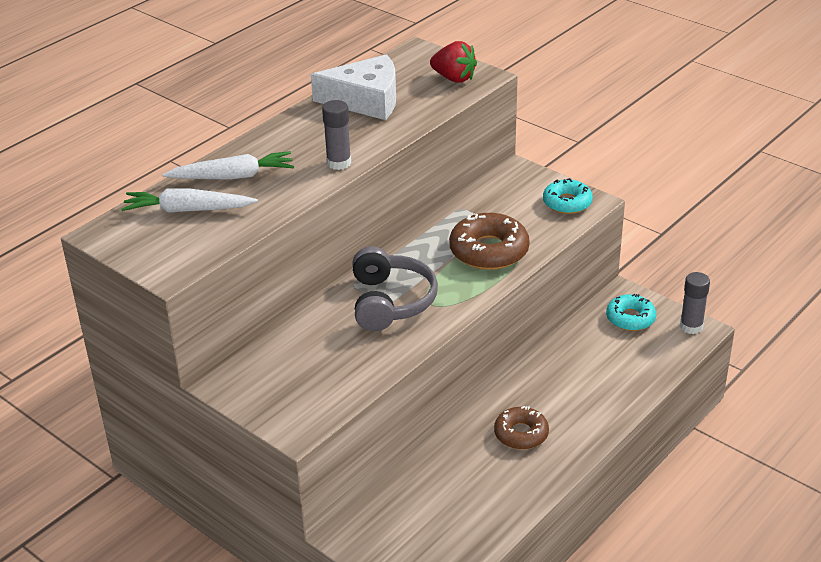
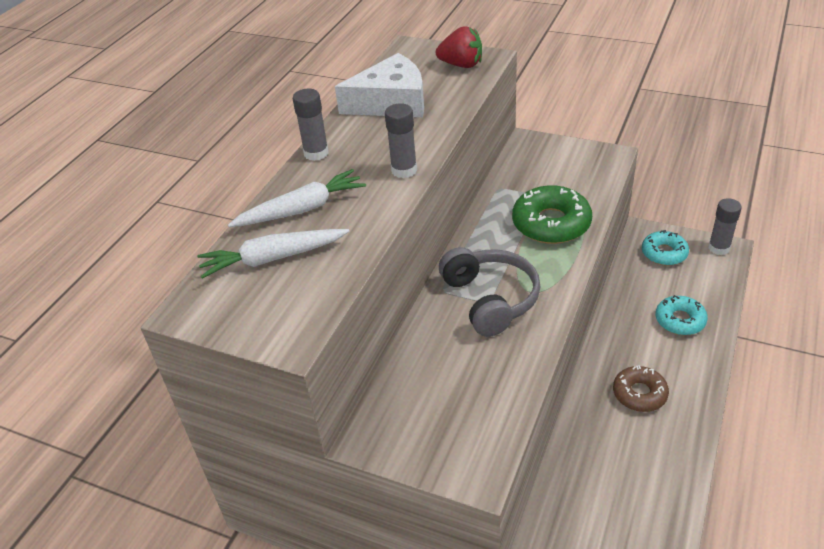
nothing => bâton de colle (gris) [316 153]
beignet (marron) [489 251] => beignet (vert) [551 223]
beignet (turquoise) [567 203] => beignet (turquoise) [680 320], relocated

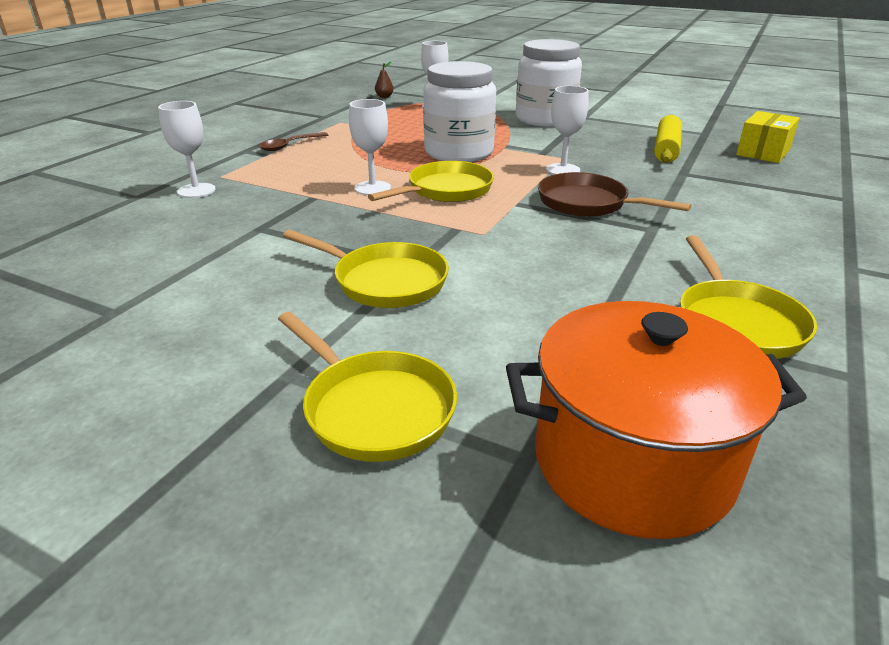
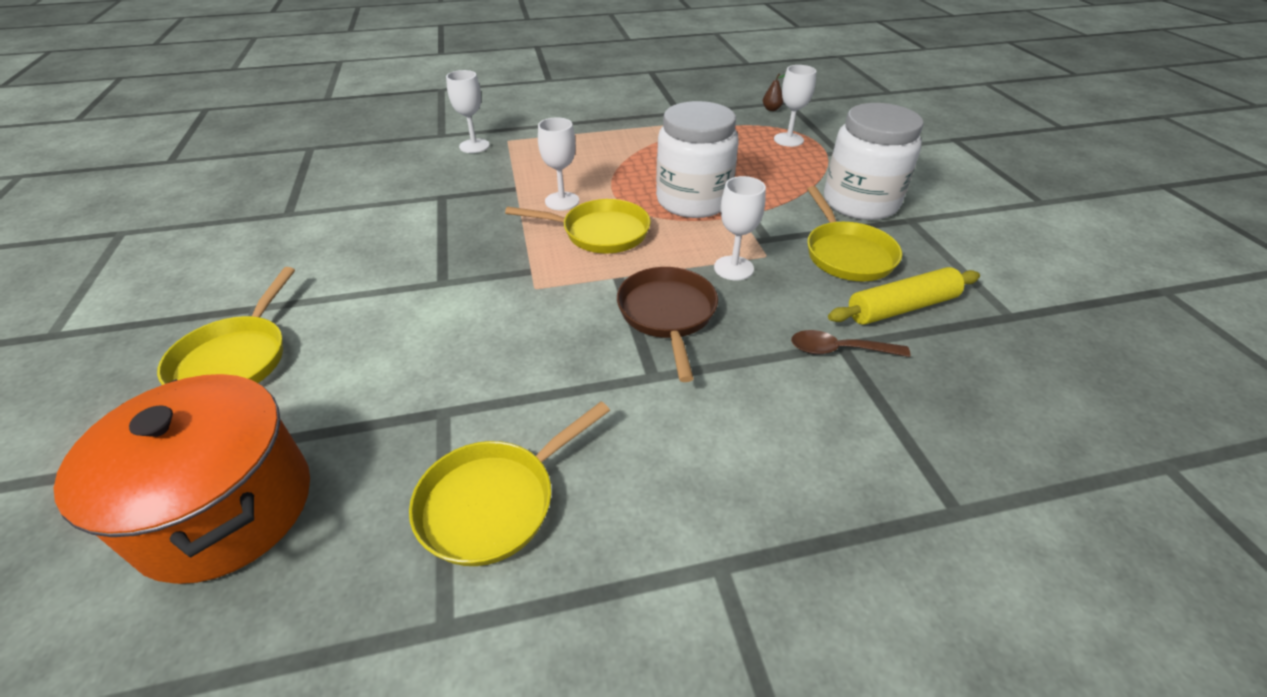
cuillère (marron) [289 146] => cuillère (marron) [839 350], relocated
poêle (jaune) [384 281] => poêle (jaune) [847 254], relocated
boîte (jaune) [763 152] => nothing

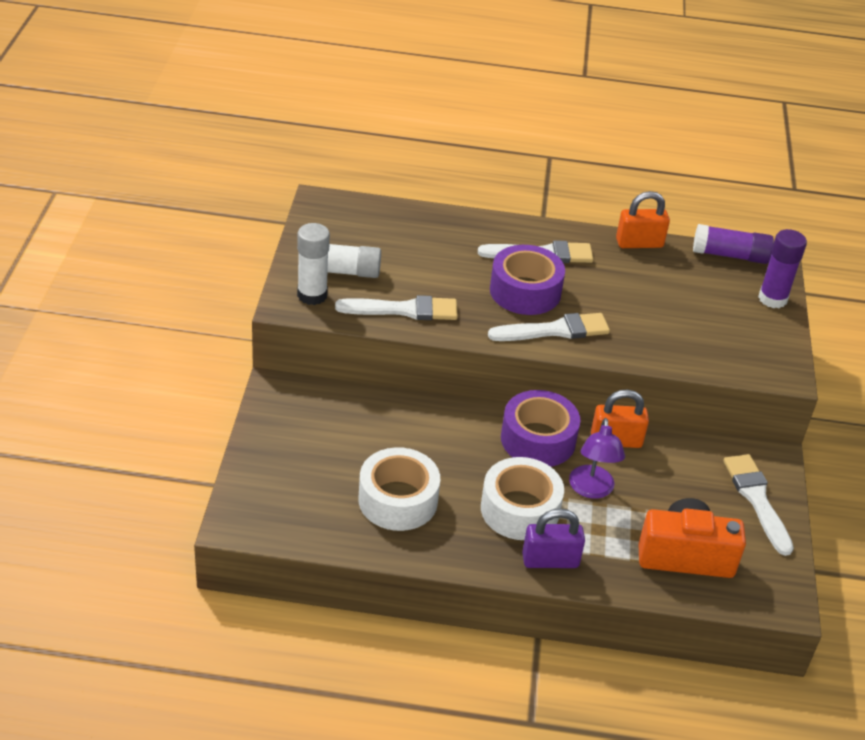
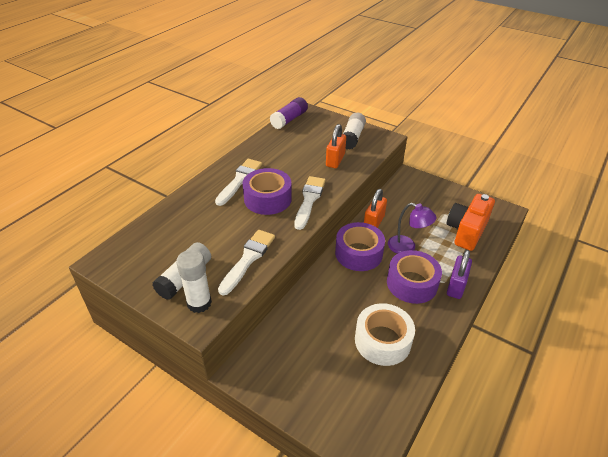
cadenas (orange) [639 243] => cadenas (orange) [335 160], relocated
nothing => bâton de colle (blanc) [352 137]
ruban adhésif (blanc) [520 509] => ruban adhésif (violet) [412 283]
pinceau (blanc) [756 499] => nothing
bâton de colle (violet) [772 299] => nothing

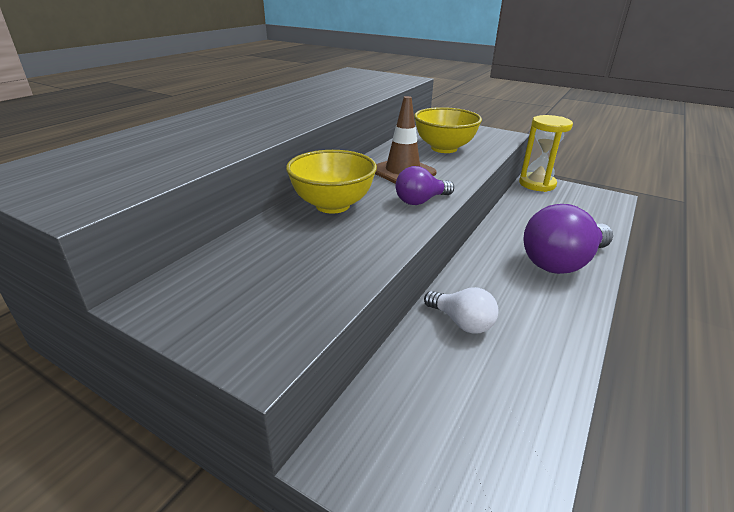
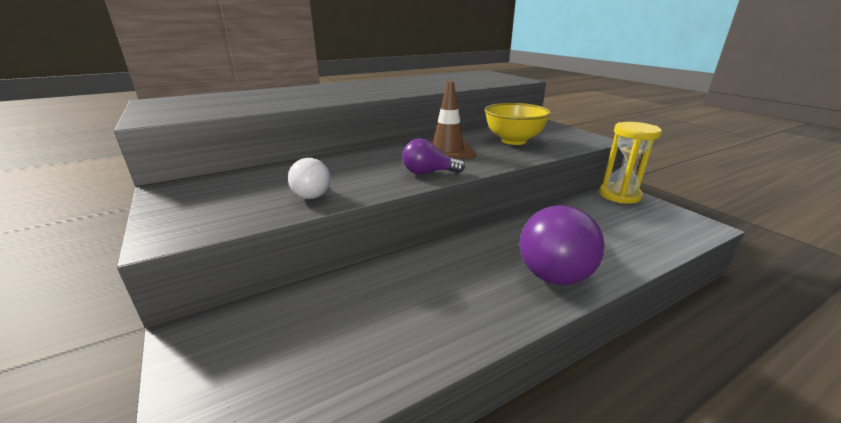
ampoule (blanc) [461 322] => ampoule (blanc) [311 192], relocated
ampoule (violet) [561 262] => ampoule (violet) [556 266], 60 degrees counterclockwise
bol (jaune) [332 205] => nothing

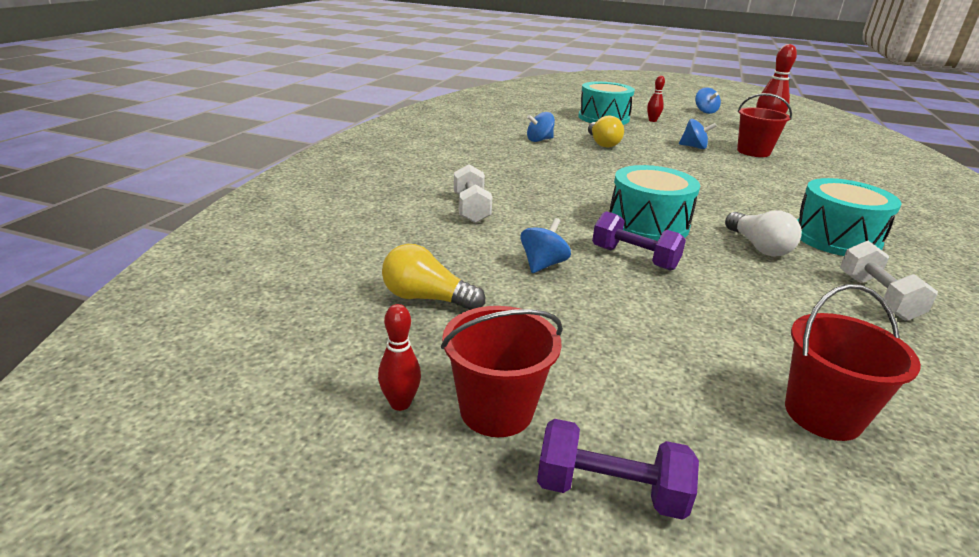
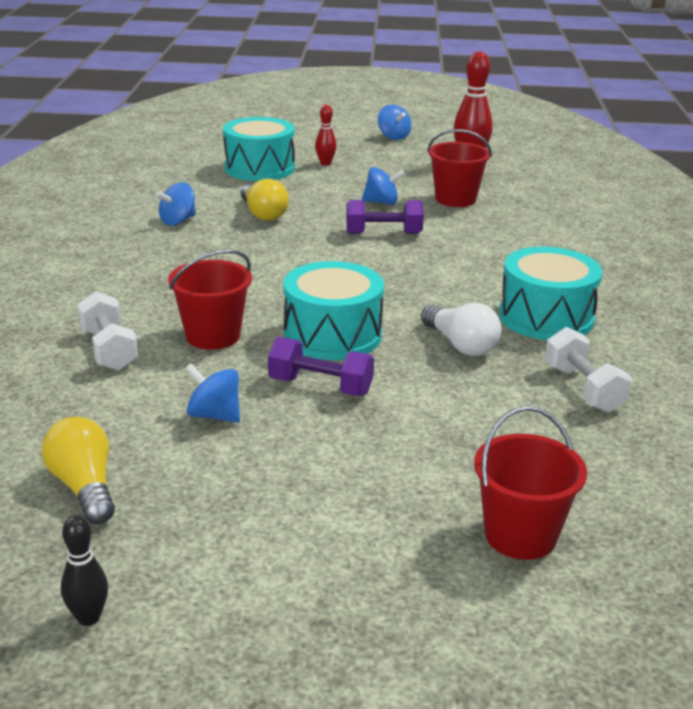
ampoule (jaune) [427 298] => ampoule (jaune) [84 487], 60 degrees clockwise
quille (rouge) [400 403] => quille (noir) [88 617]
seau (rouge) [496 410] => seau (rouge) [213 336], relocated
toupie (bleu) [543 264] => toupie (bleu) [214 415], 75 degrees counterclockwise
haltère (violet) [610 491] => haltère (violet) [383 234], relocated

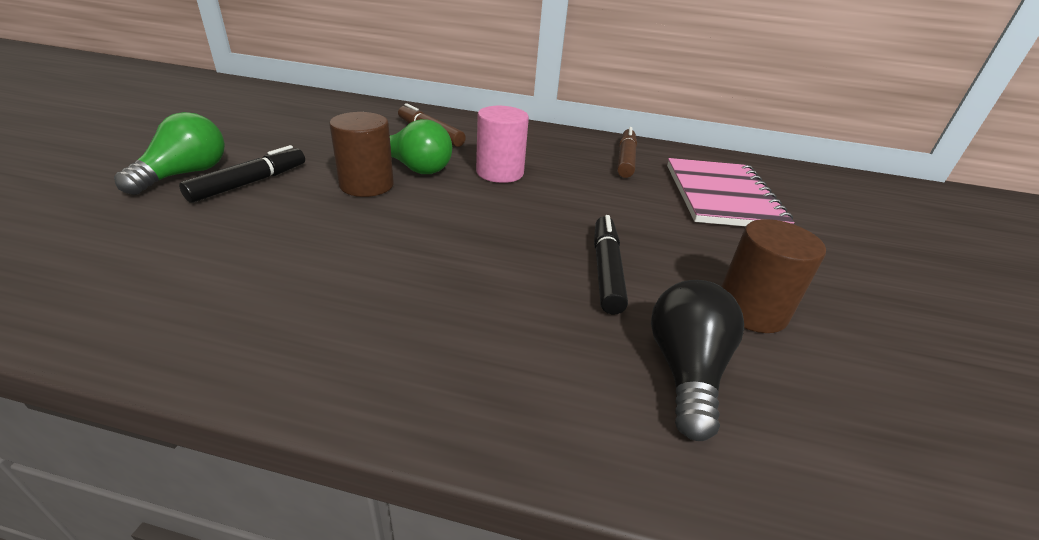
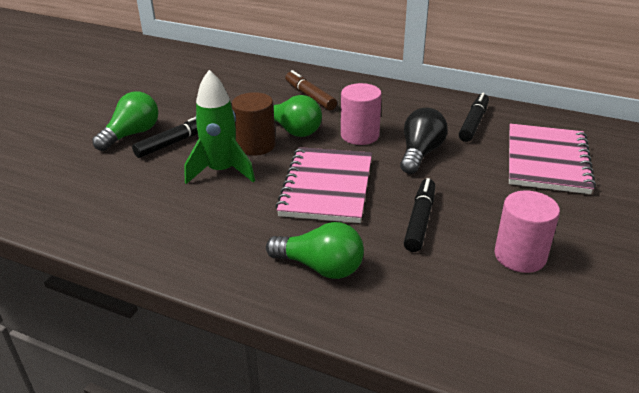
nothing => fusée (vert) [221 171]
nothing => ampoule (vert) [320 267]
nothing => carnet (rose) [327 187]
ampoule (noir) [685 370] => ampoule (noir) [420 153], relocated
feutre (marron) [625 160] => feutre (noir) [473 123]
cylindre (marron) [751 310] => cylindre (rose) [520 256]

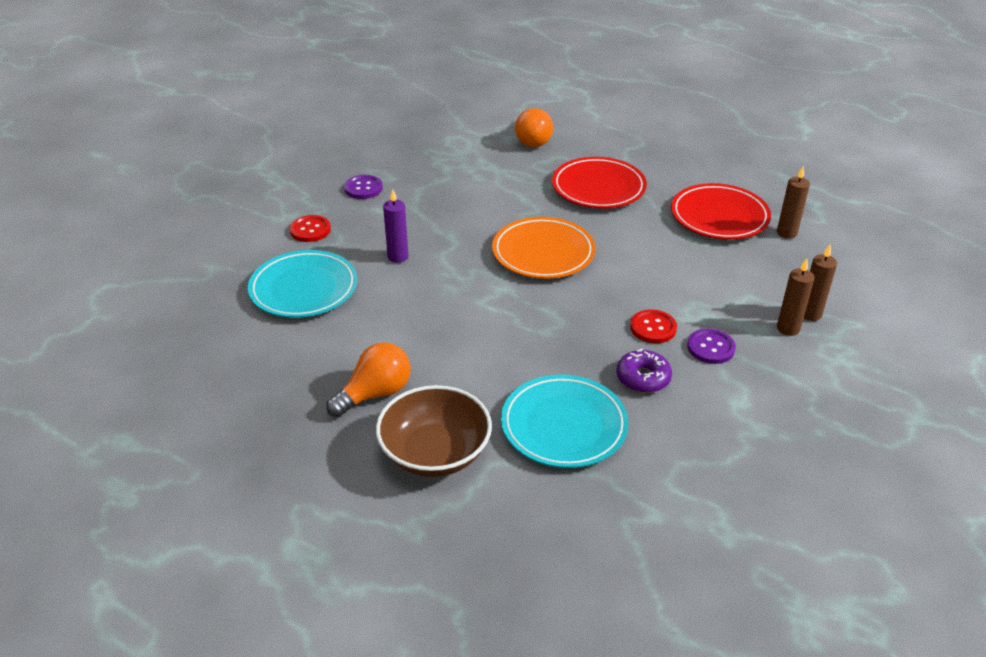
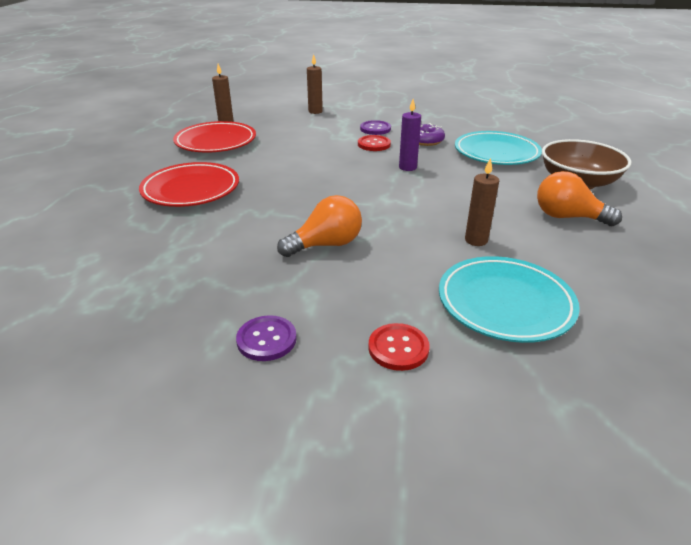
ampoule (orange) [532 140] => ampoule (orange) [326 245], relocated
bougie (violet) [398 257] => bougie (violet) [407 167], relocated
bougie (marron) [788 329] => bougie (marron) [476 240], relocated
assiette (orange) [543 253] => nothing

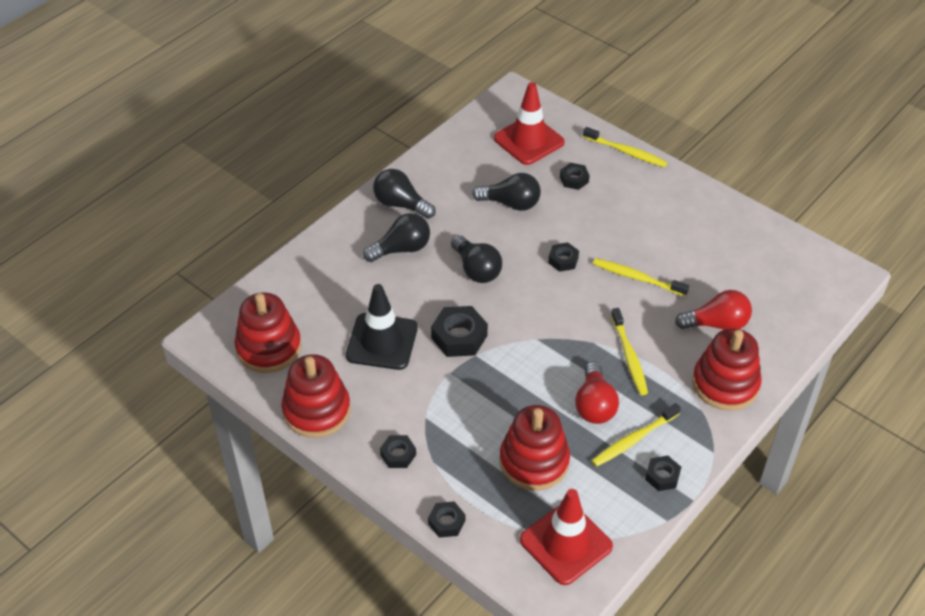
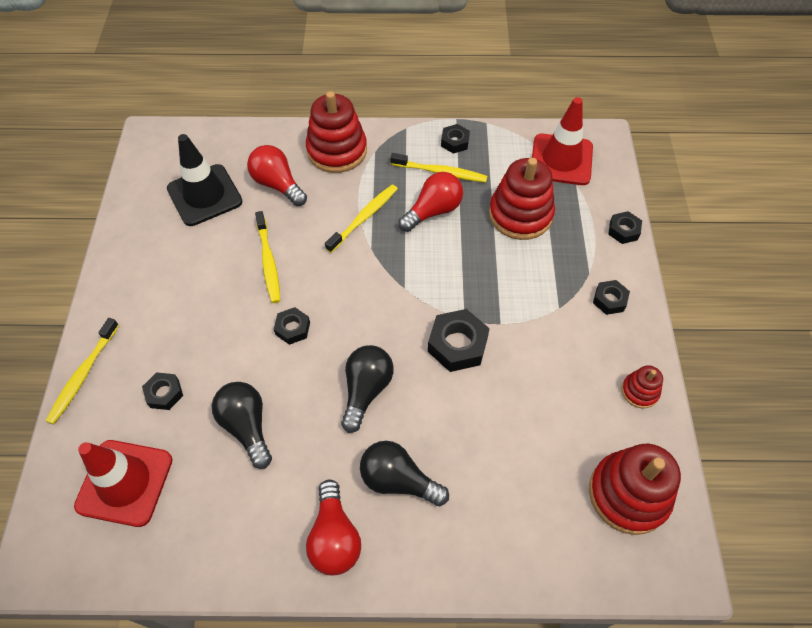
brosse à dents (jaune) [626 152] => brosse à dents (jaune) [83 374], 150 degrees counterclockwise
cône de chantier (noir) [382 342] => cône de chantier (noir) [204 195], relocated
ampoule (noir) [401 204] => ampoule (rouge) [334 537]
jouet à empiler (rouge) [316 410] => jouet à empiler (rouge) [639 391], x0.50

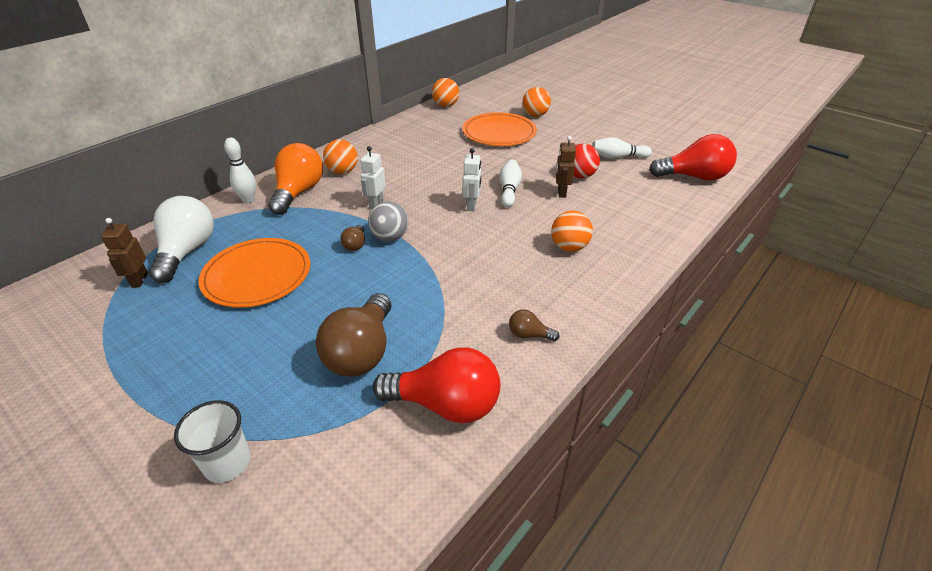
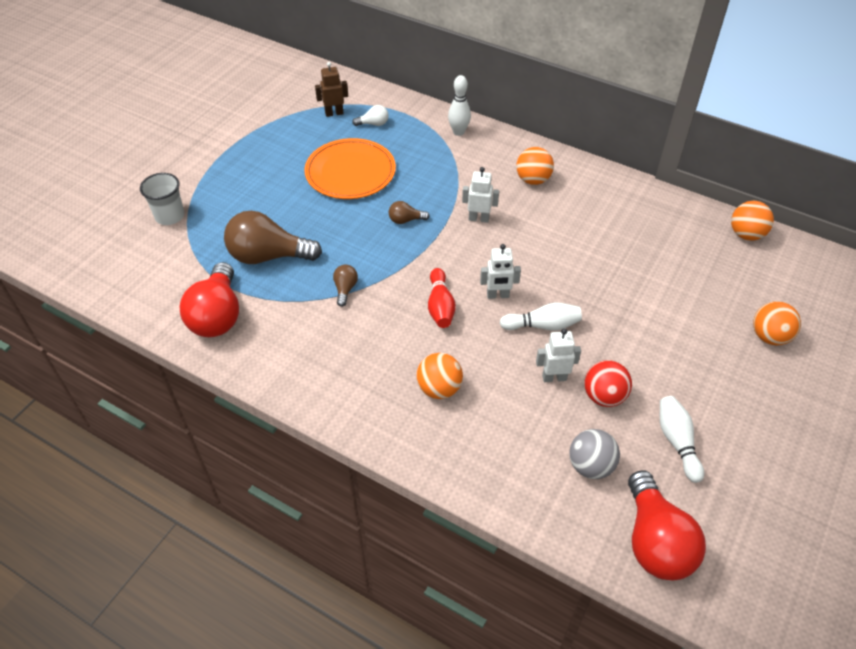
ampoule (marron) [529 335] => ampoule (marron) [345 289], relocated
ampoule (blanc) [187 252] => ampoule (blanc) [373 124], x0.45
nothing => quille (rouge) [440 306]
robot (marron) [561 192] => robot (blanc) [554 377]
balle (gris) [390 237] => balle (gris) [590 466], relocated
ampoule (orange) [298 192] => nothing
assiette (orange) [499 133] => nothing

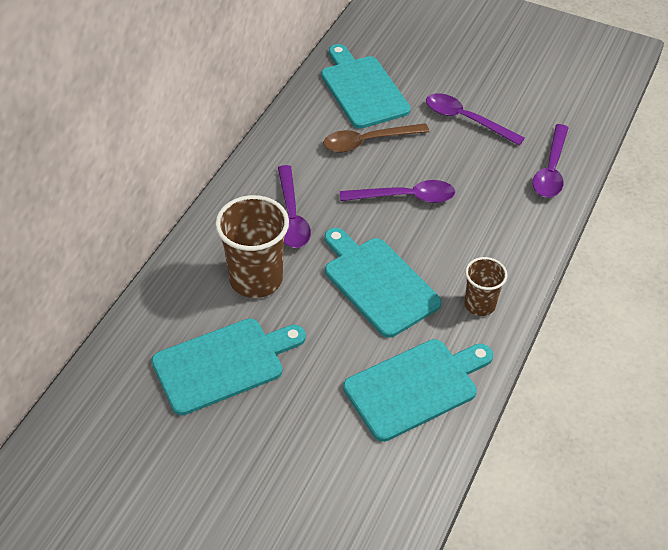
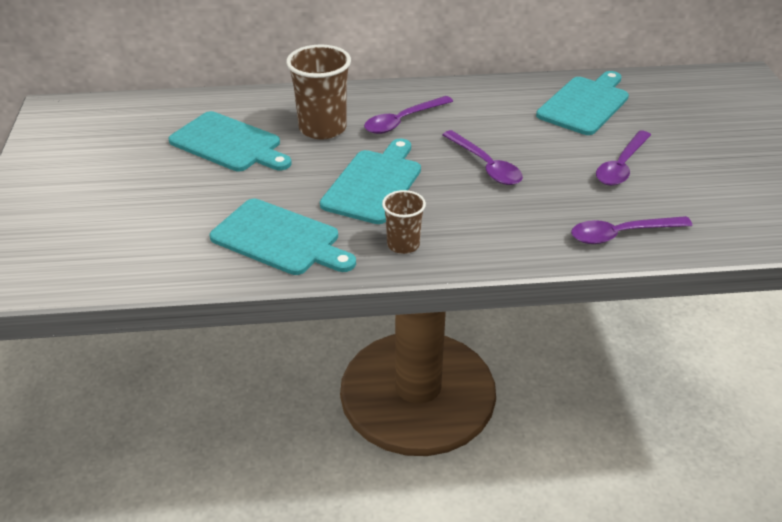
cuillère (violet) [466 120] => cuillère (violet) [621 166], 150 degrees counterclockwise
cuillère (marron) [368 142] => nothing

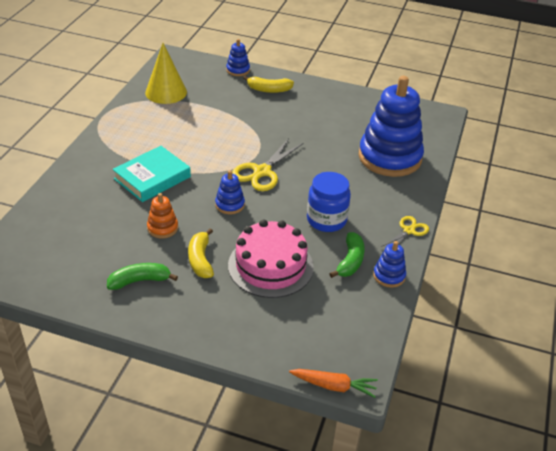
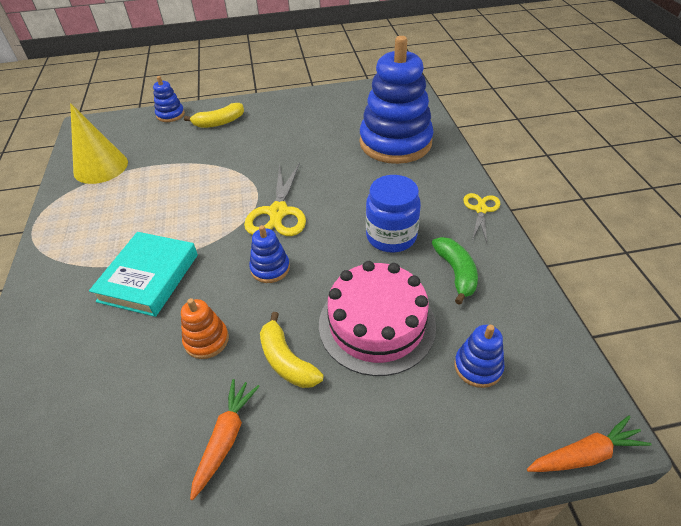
banane (vert) [139 281] => carotte (orange) [226 438]
jouet à empiler (bleu) [389 276] => jouet à empiler (bleu) [478 367], relocated

